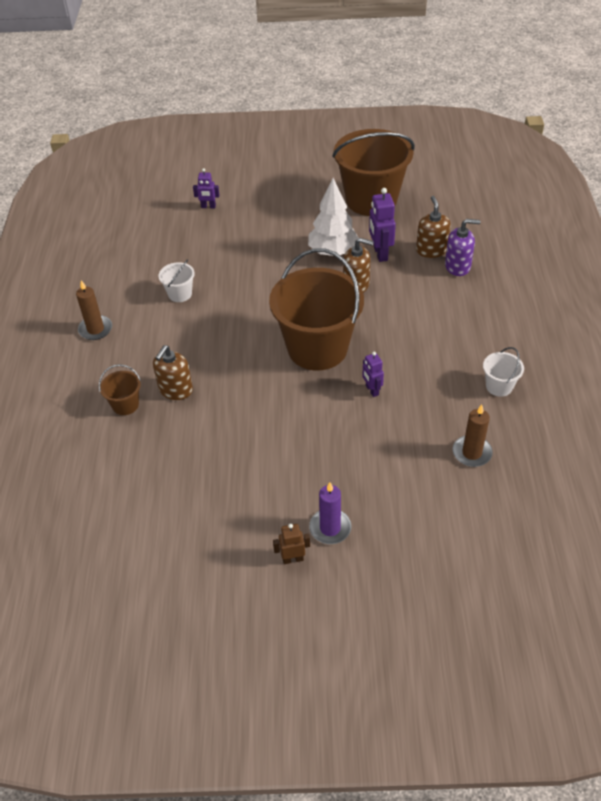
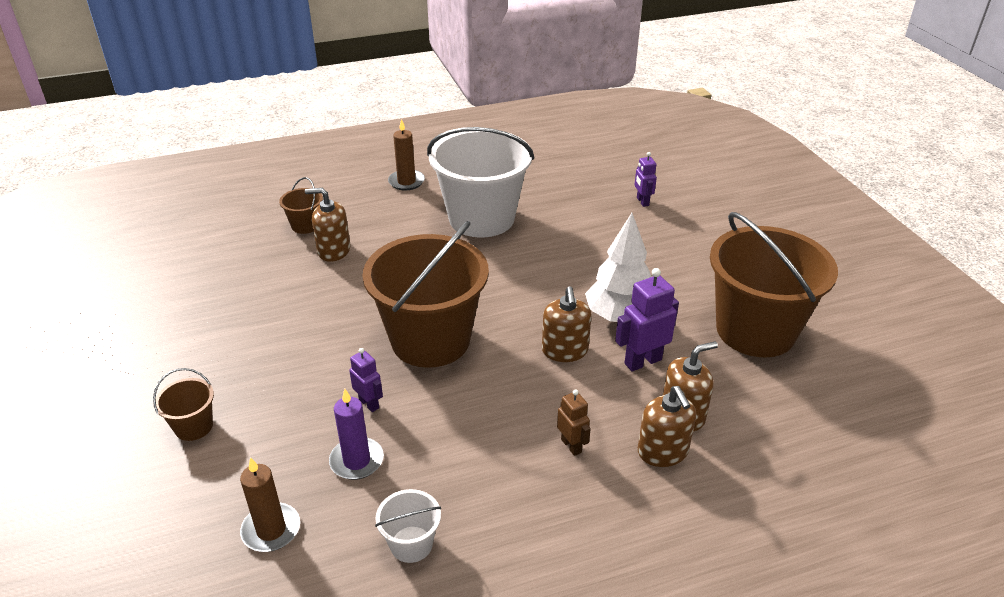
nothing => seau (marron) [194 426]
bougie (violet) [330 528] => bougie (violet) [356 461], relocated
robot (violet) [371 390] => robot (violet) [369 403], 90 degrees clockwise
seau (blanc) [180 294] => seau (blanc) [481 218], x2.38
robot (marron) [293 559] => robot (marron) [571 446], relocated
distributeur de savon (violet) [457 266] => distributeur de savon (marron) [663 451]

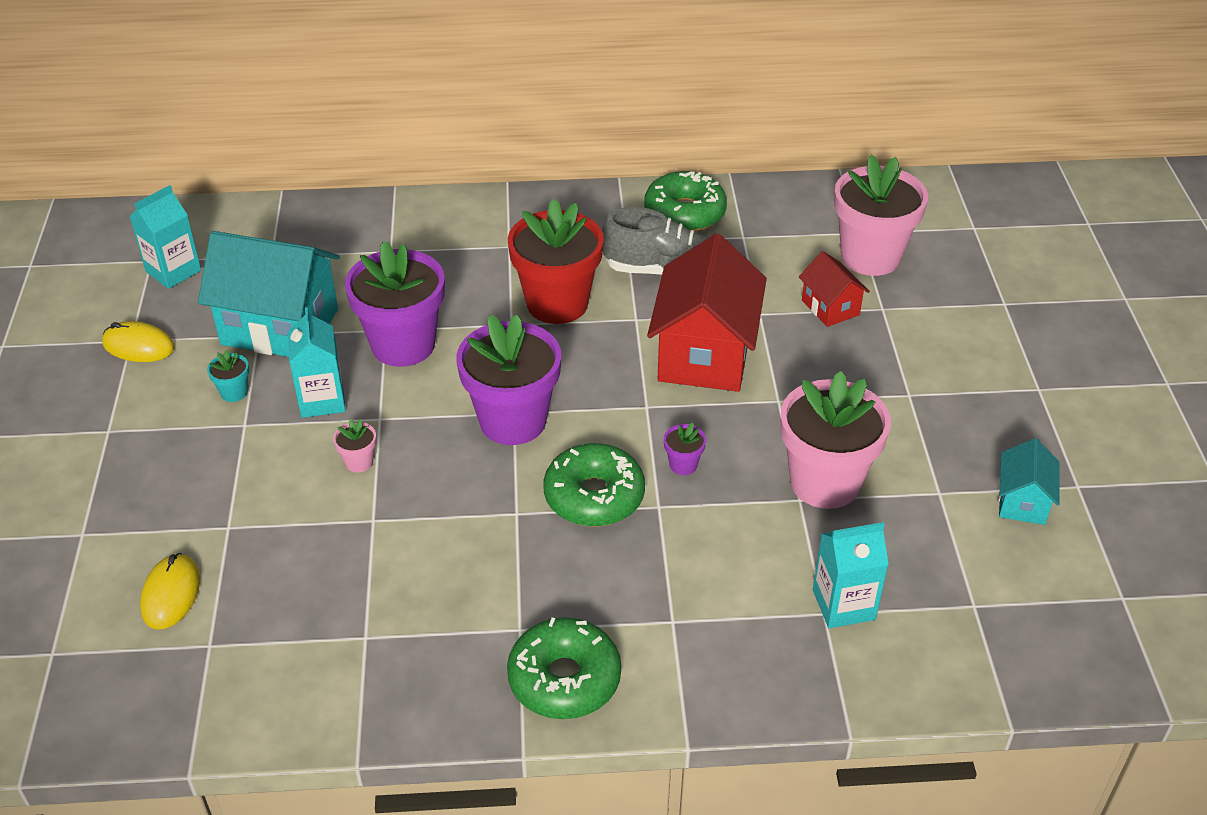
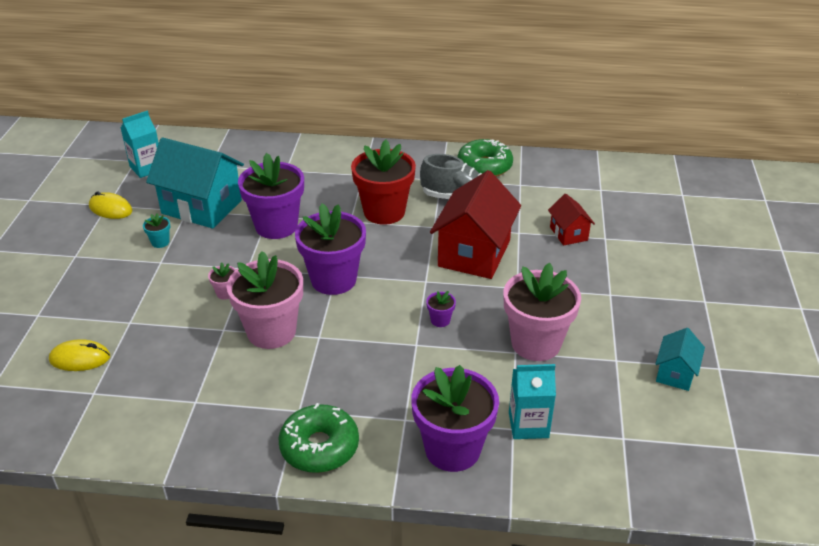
souris (jaune) [171 594] => souris (jaune) [80 358], 75 degrees clockwise
pot de fleurs (rose) [870 257] => pot de fleurs (rose) [271 332], relocated
nothing => pot de fleurs (violet) [452 449]
brique de lait (turquoise) [322 400] => nothing
beignet (vert) [594 496] => nothing

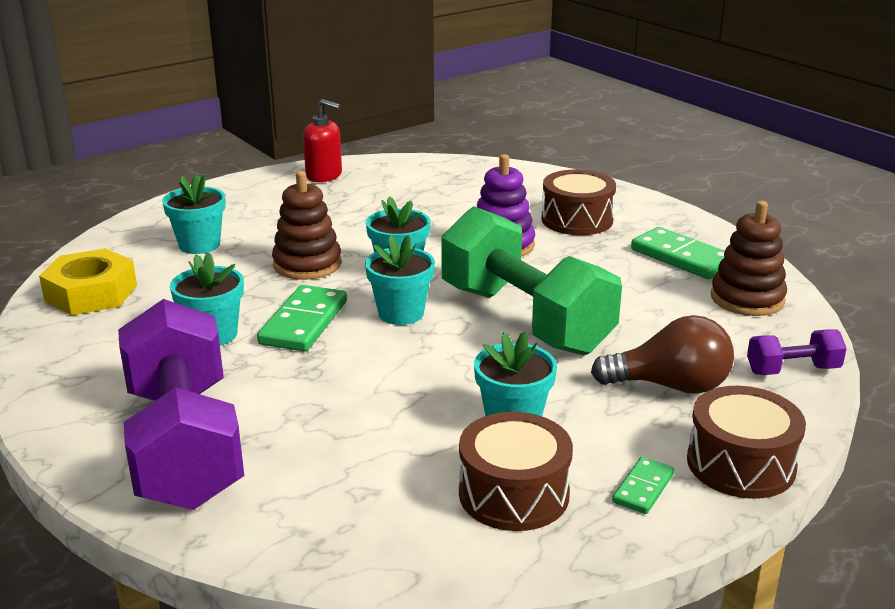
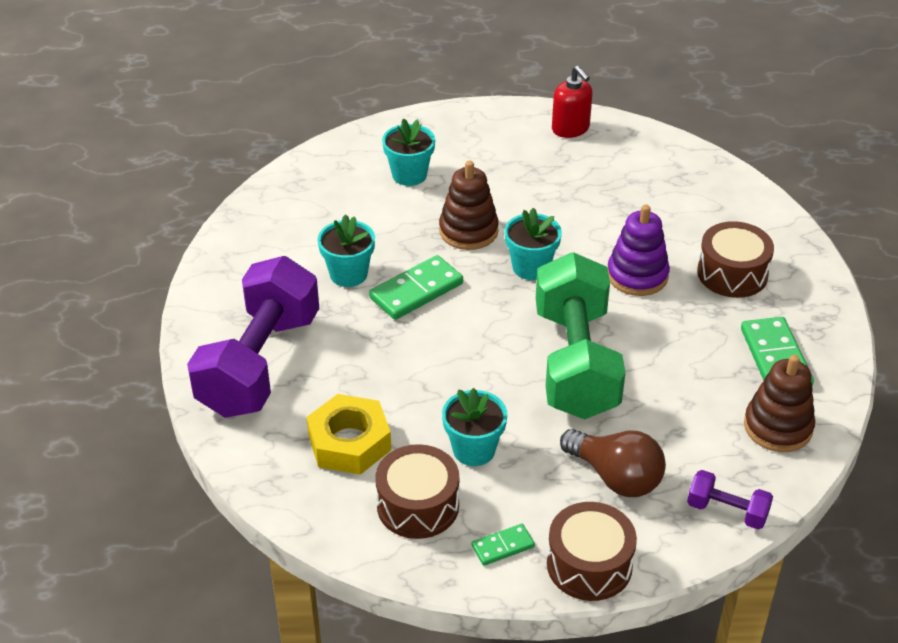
écrou (jaune) [91 293] => écrou (jaune) [349 442], relocated
pot de fleurs (turquoise) [401 313] => nothing

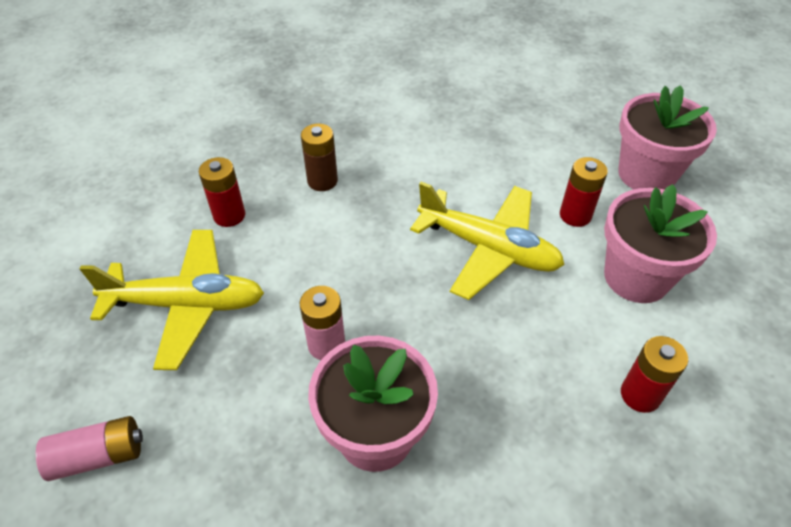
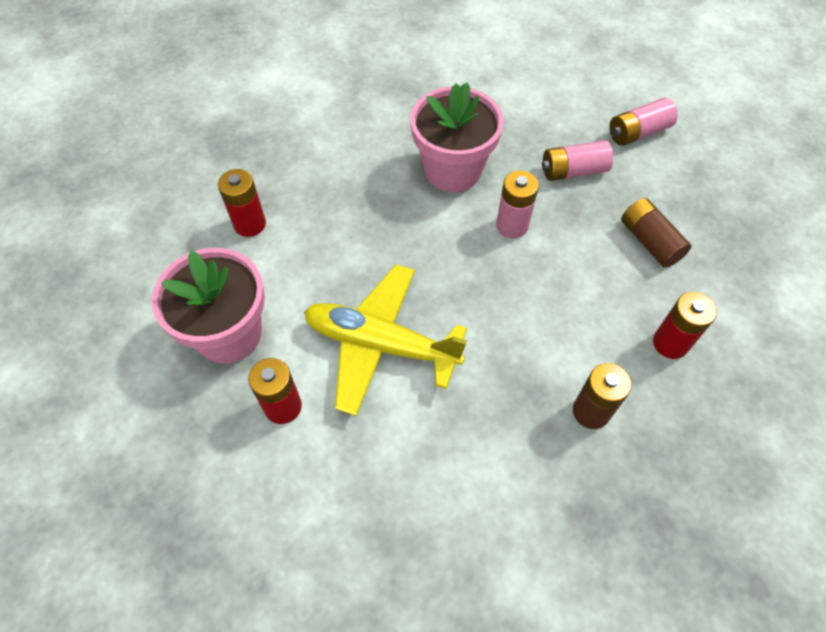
nothing => pile (rose) [573 171]
avion (jaune) [186 304] => pile (marron) [649 241]
pot de fleurs (rose) [646 174] => nothing

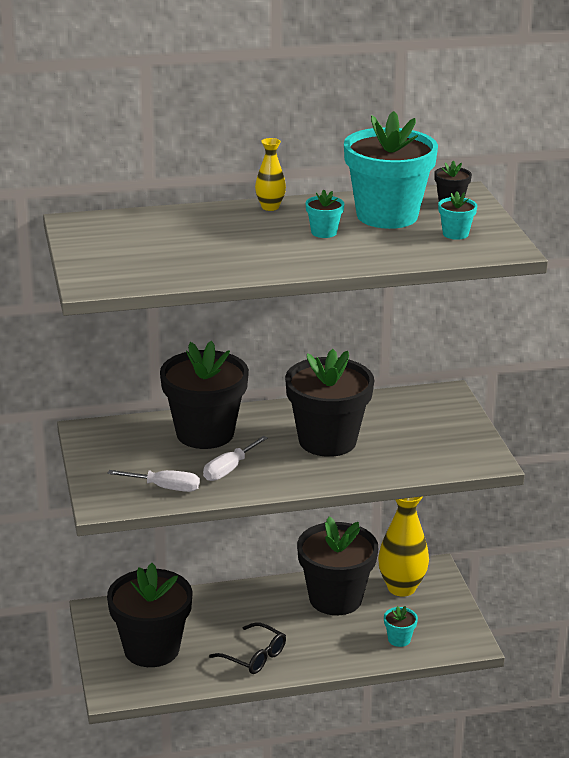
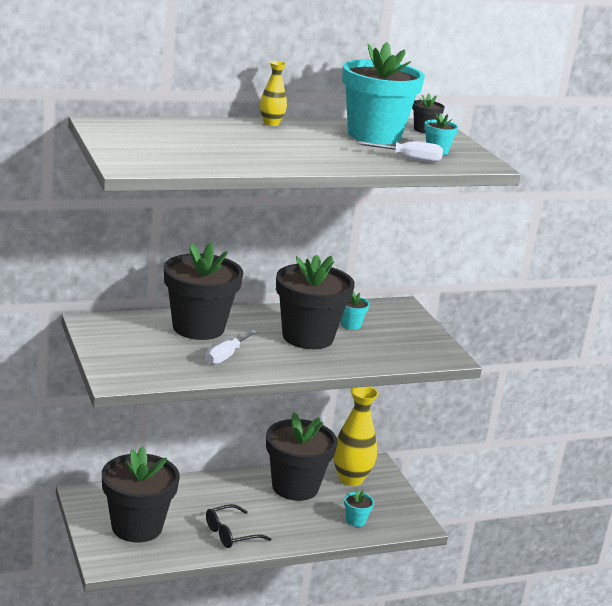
lunettes (noir) [254 656] => lunettes (noir) [231 534], 120 degrees clockwise
pot de fleurs (turquoise) [324 232] => pot de fleurs (turquoise) [350 325], relocated
tournevis (blanc) [165 487] => tournevis (blanc) [409 159], relocated

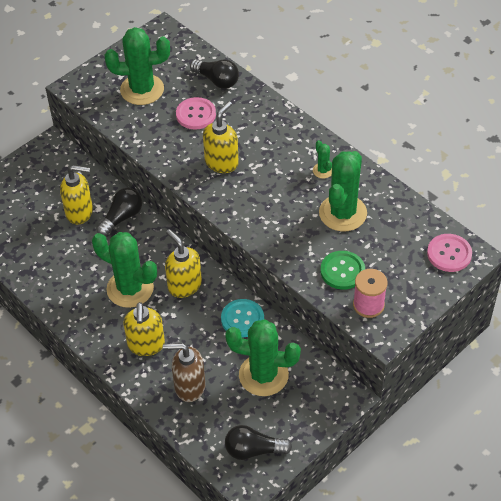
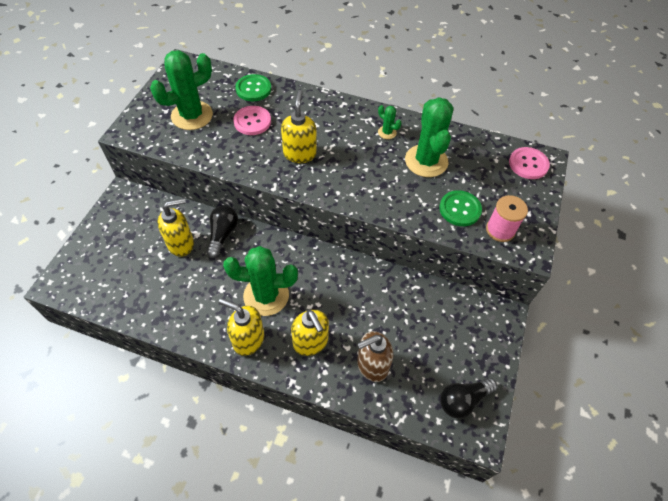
distributeur de savon (jaune) [184 285] => distributeur de savon (jaune) [248 339], relocated
ampoule (noir) [217 80] => bouton (vert) [253 89]
bouton (turquoise) [242 319] => nothing
cactus (vert) [263 375] => nothing

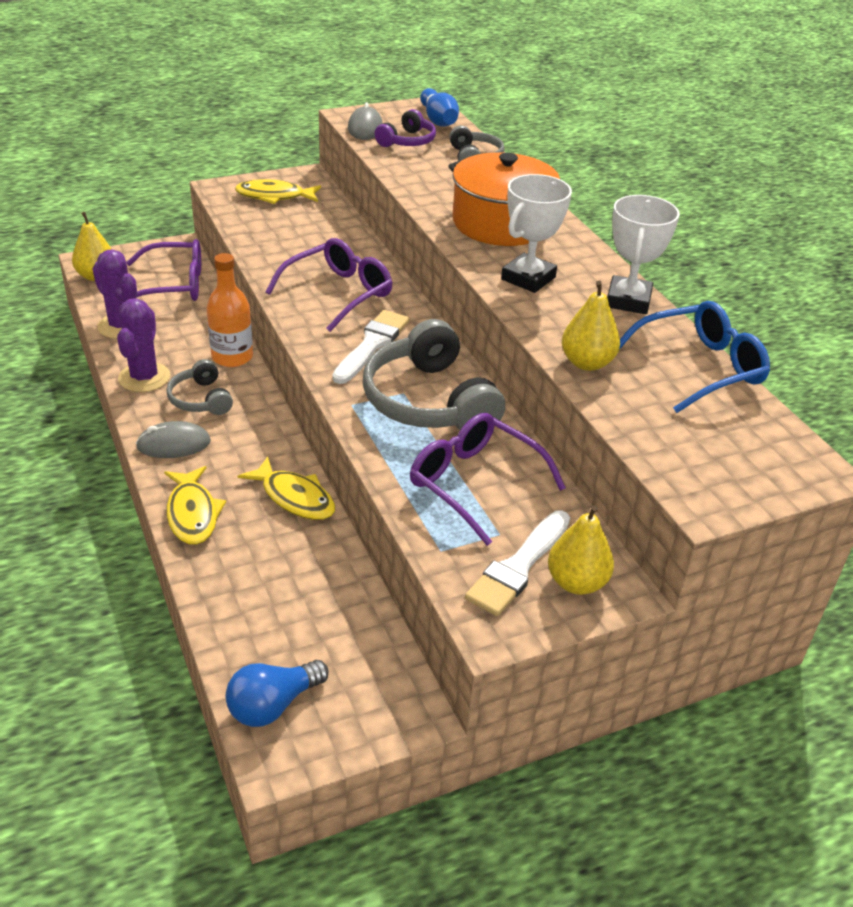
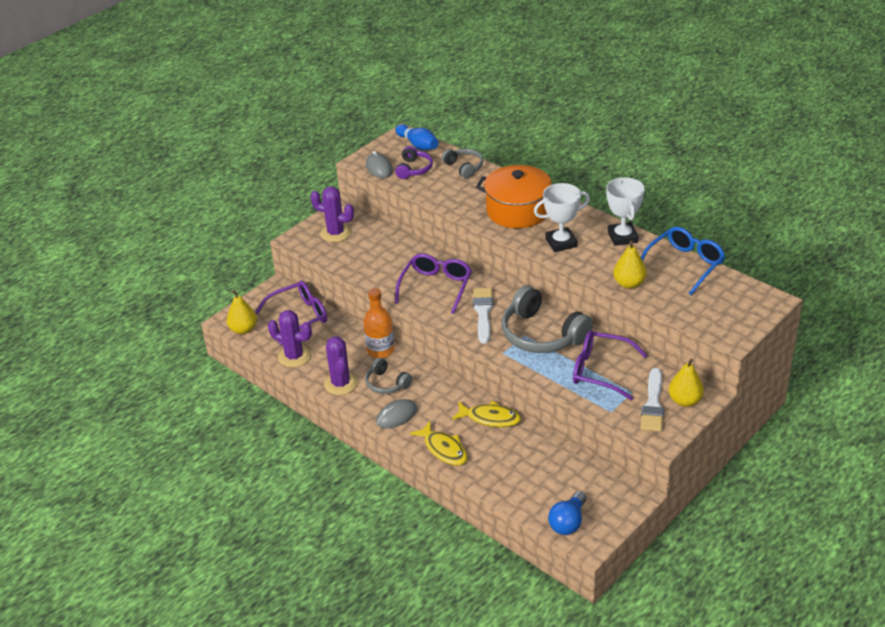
poisson (jaune) [274 196] => cactus (violet) [335 233]
trophée (blanc) [528 278] => trophée (blanc) [561 243], 60 degrees clockwise

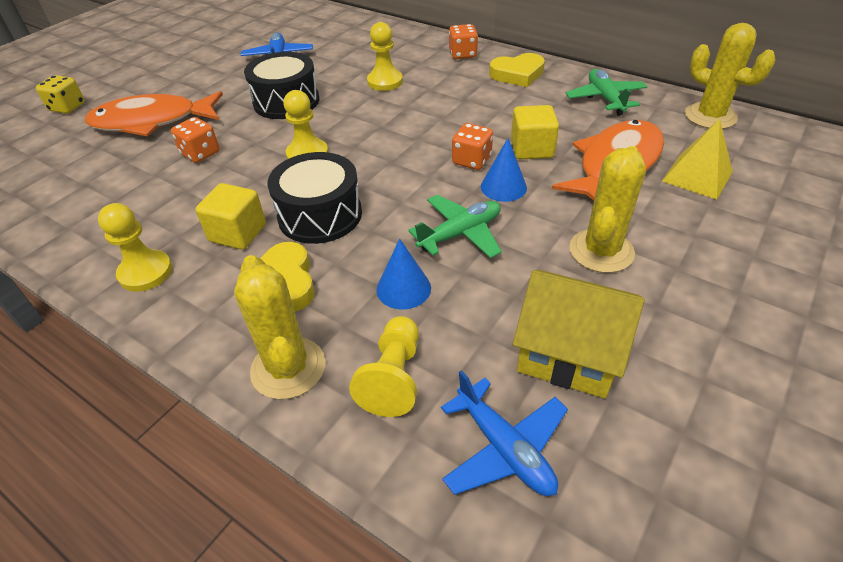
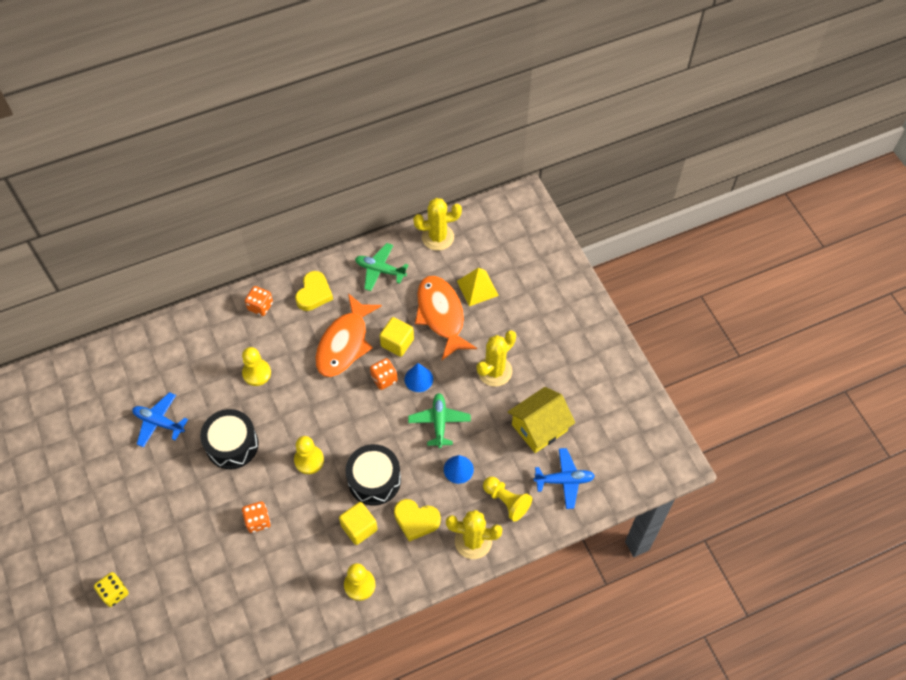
poisson (orange) [152 121] => poisson (orange) [344 343], relocated
cactus (jaune) [601 251] => cactus (jaune) [494 371], 75 degrees clockwise

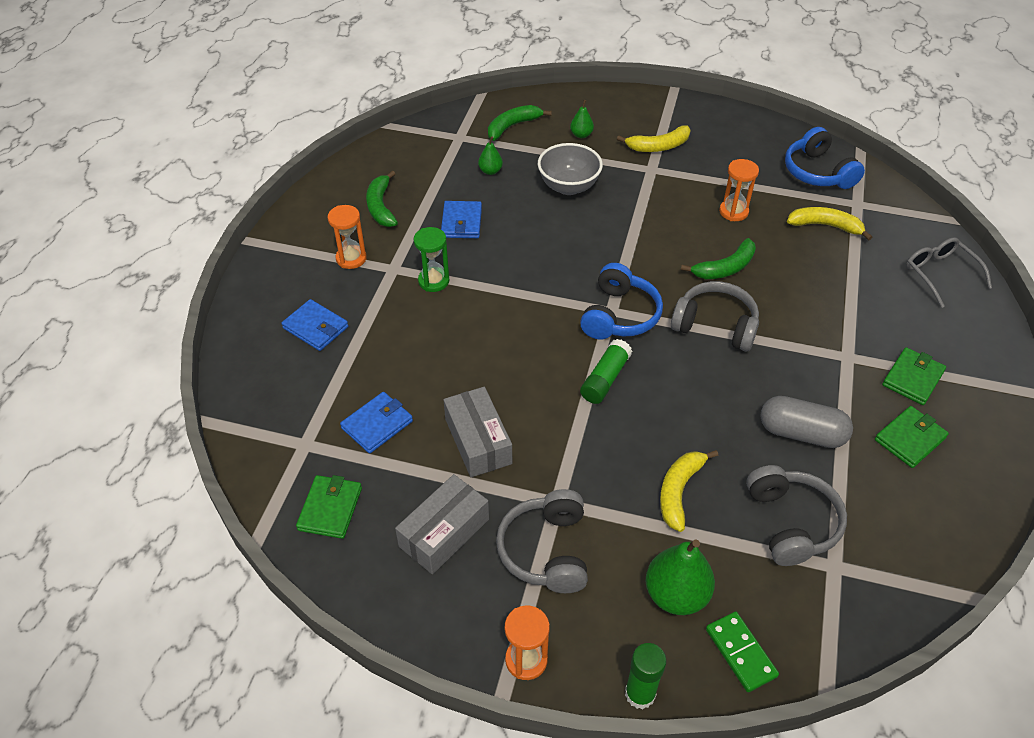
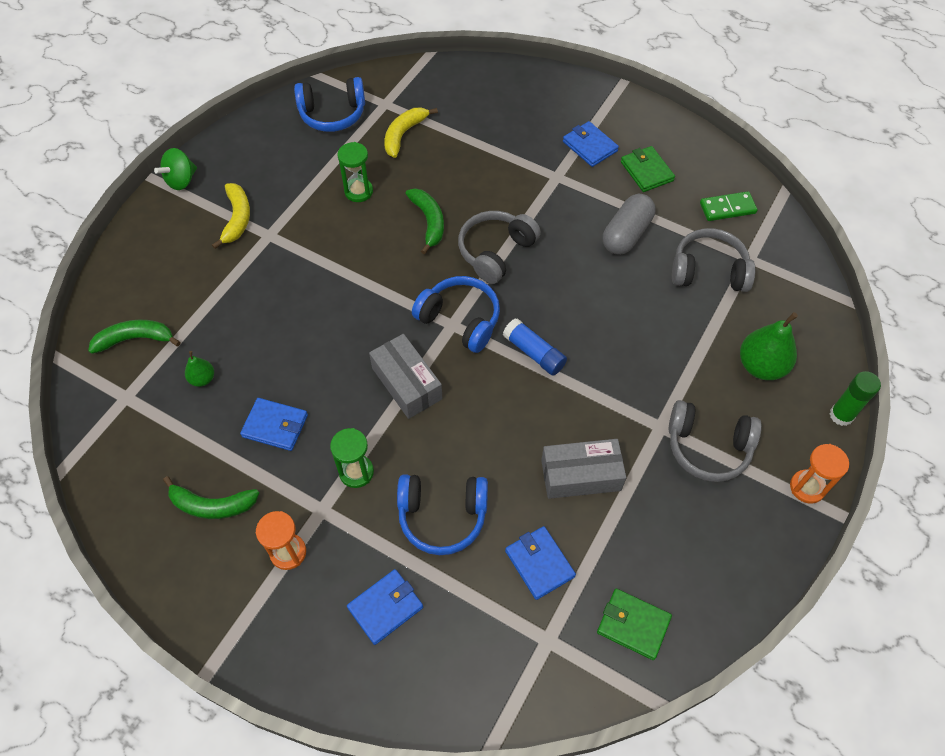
banane (vert) [512 126] => banane (vert) [135 339], 105 degrees clockwise
nothing => toupie (vert) [181 180]
sablier (orange) [733 212] => sablier (vert) [358 191]
boîte (gris) [444 532] => boîte (gris) [406 383], relocated
nothing => casque audio (bleu) [442 516]
bâton de colle (vert) [605 379] => bâton de colle (bleu) [534 353]
portefeuille (vert) [912 378] => portefeuille (bleu) [590 146]
domino (vert) [741 652] => domino (vert) [727 208], relocated
bol (gris) [568 186] => nothing
poire (vert) [581 135] => nothing
banane (jaune) [679 491] => nothing
lunettes (gris) [940 274] => nothing

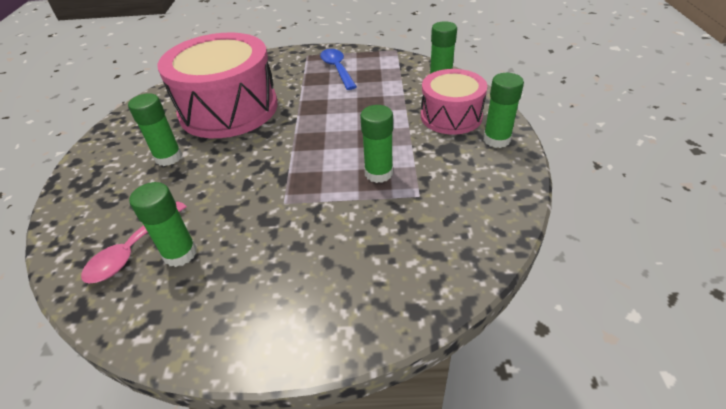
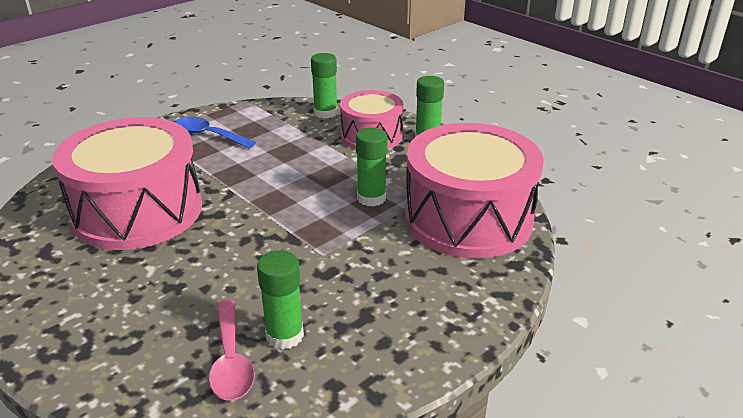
nothing => tambour (rose) [468 218]
bâton de colle (vert) [168 157] => nothing

